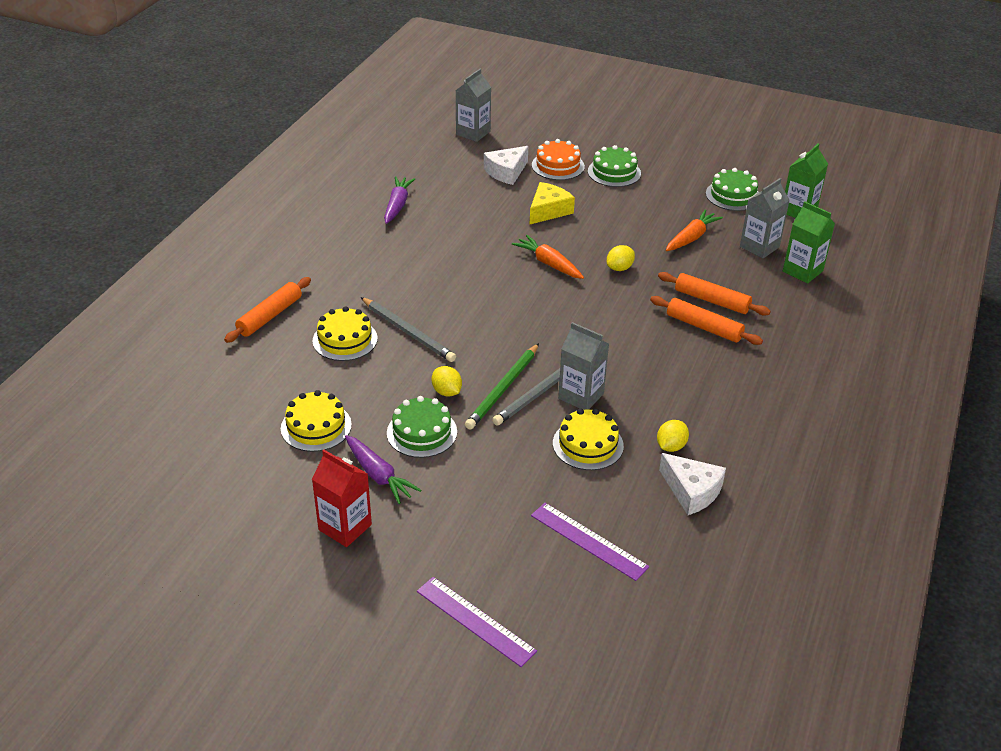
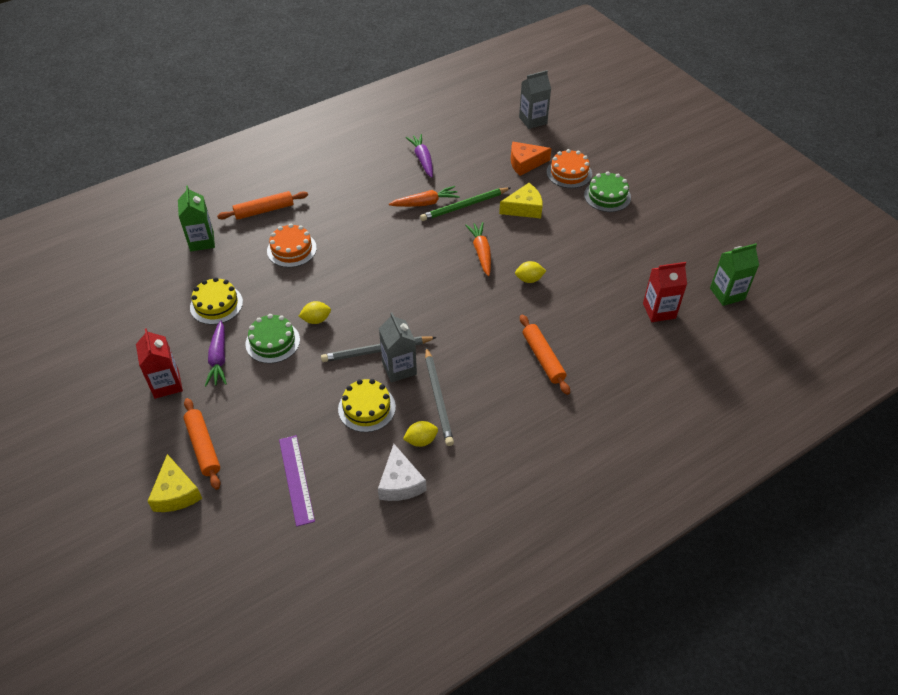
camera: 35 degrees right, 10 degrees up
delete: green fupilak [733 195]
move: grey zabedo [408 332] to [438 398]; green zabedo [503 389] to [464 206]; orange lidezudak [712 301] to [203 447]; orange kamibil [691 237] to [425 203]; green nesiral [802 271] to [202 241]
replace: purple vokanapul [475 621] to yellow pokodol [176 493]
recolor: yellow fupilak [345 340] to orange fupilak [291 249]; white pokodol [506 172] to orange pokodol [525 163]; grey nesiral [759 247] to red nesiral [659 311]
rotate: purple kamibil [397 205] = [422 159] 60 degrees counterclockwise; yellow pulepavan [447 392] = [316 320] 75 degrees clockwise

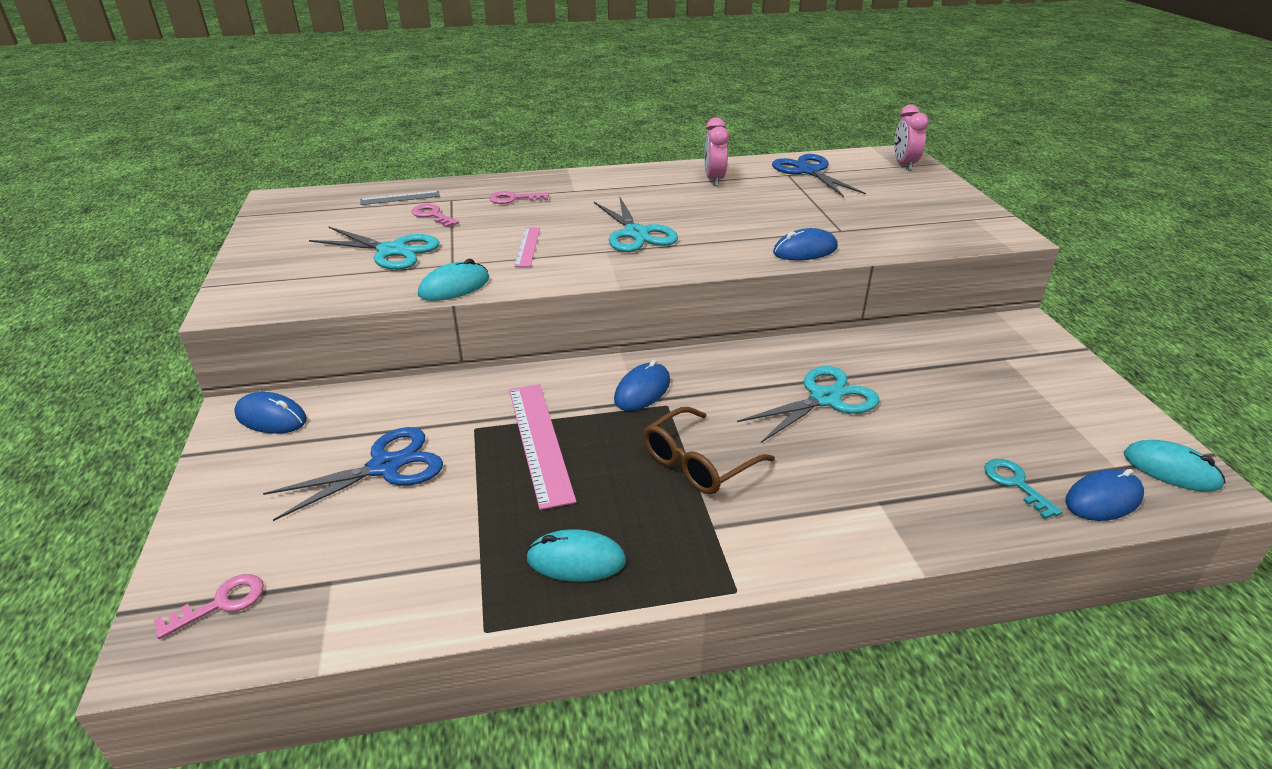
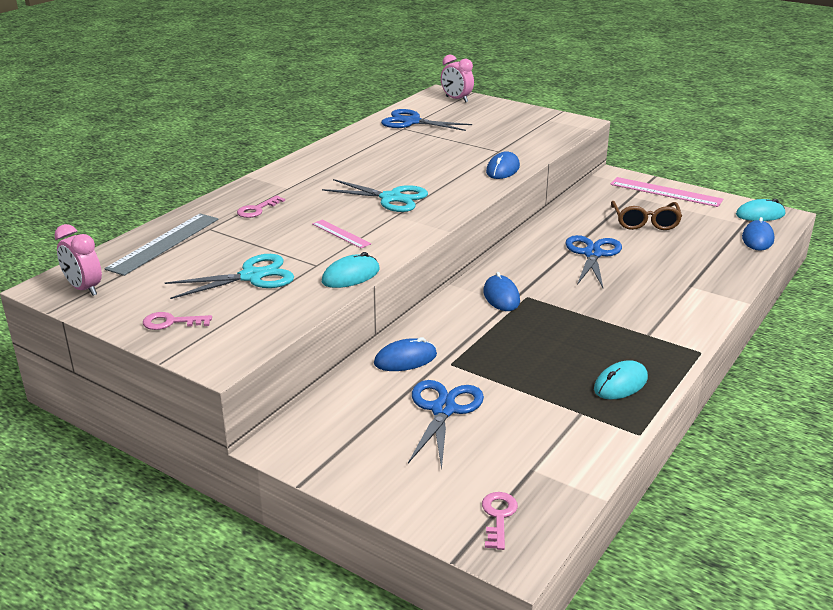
camera: 45 degrees left, 5 degrees down
delete: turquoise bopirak [1015 484]
move: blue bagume [271 417] to [405 359]; pink bopirak [432 215] to [171 322]; pink vokanapul [540 442] to [665 192]; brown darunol [698 463] to [645 222]; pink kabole [714 180] to [84 289]
recolor: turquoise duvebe [825 399] to blue duvebe [592 254]
rotate: turquoise bagume [454 287] = [351 276] 45 degrees clockwise
resize: grey vokanapul [400 198] = [164 243] x1.81

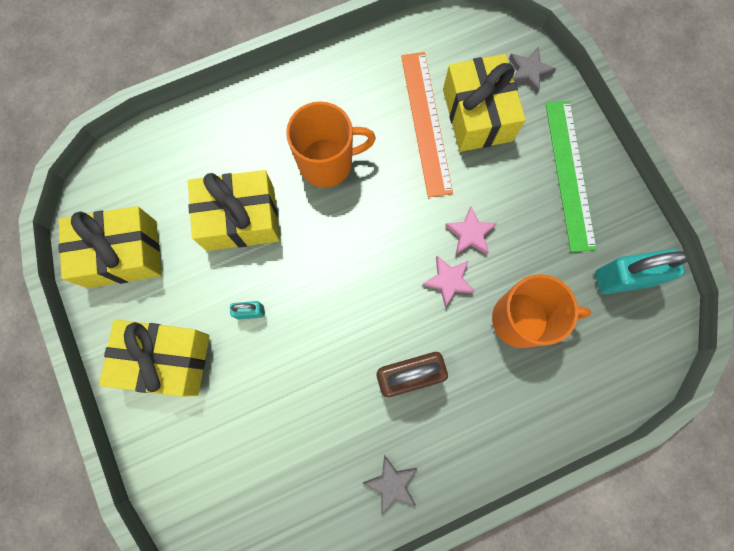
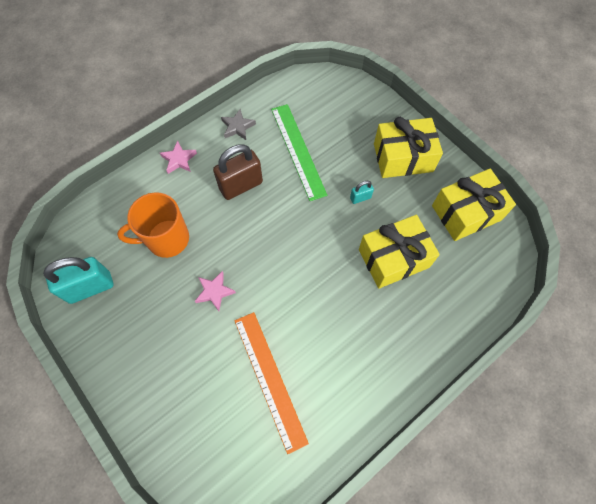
camera: 165 degrees right, 10 degrees down
delete: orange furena [327 163]; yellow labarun [477 115]; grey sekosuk [528 72]
move: pink sekosuk [448 281] to [179 159]; green vokanapul [569 174] to [298 150]

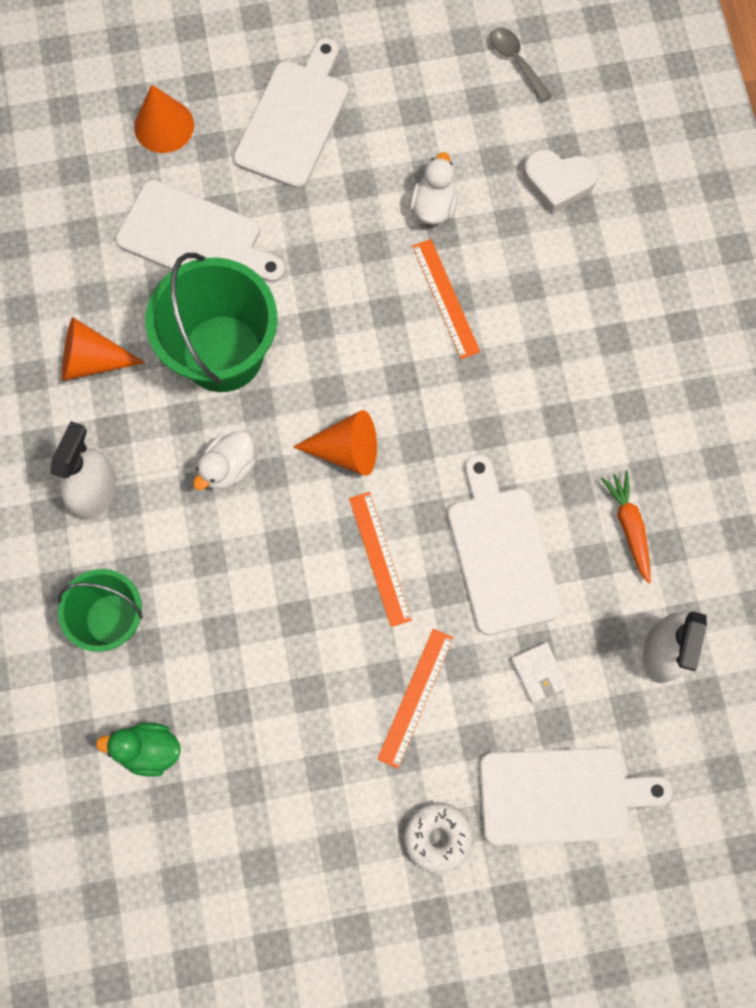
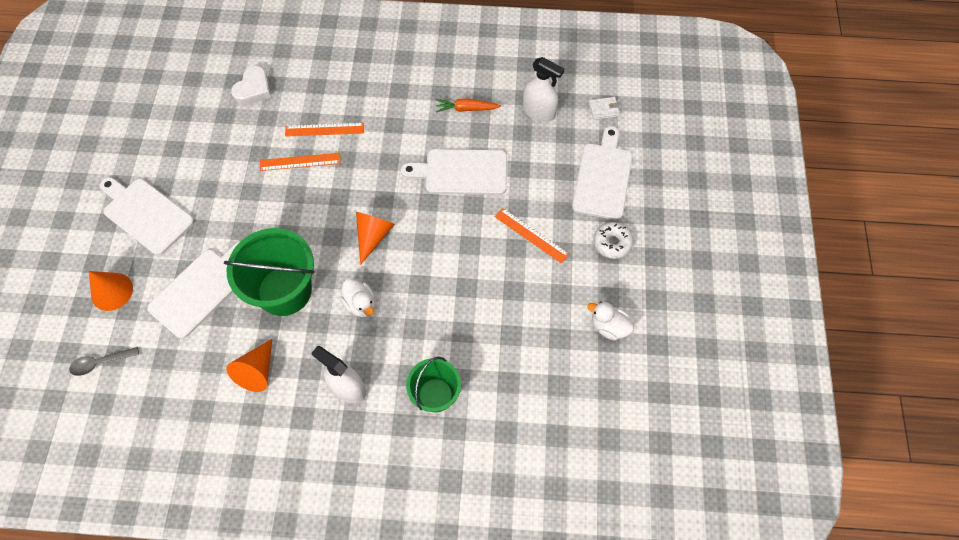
camera: 75 degrees left, 10 degrees down
delete: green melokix [148 750]
move: orange vokanapul [379 558] to [324 130]; white melokix [433 206] to [608 327]; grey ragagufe [516 62] to [100 363]; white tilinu [539 673] to [603 109]

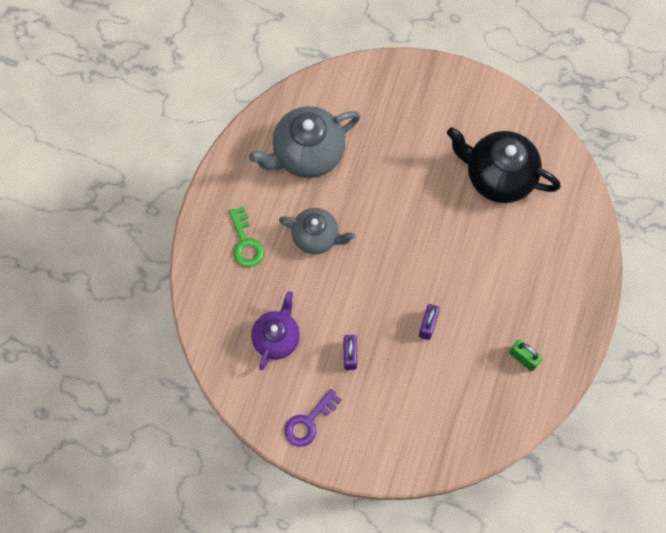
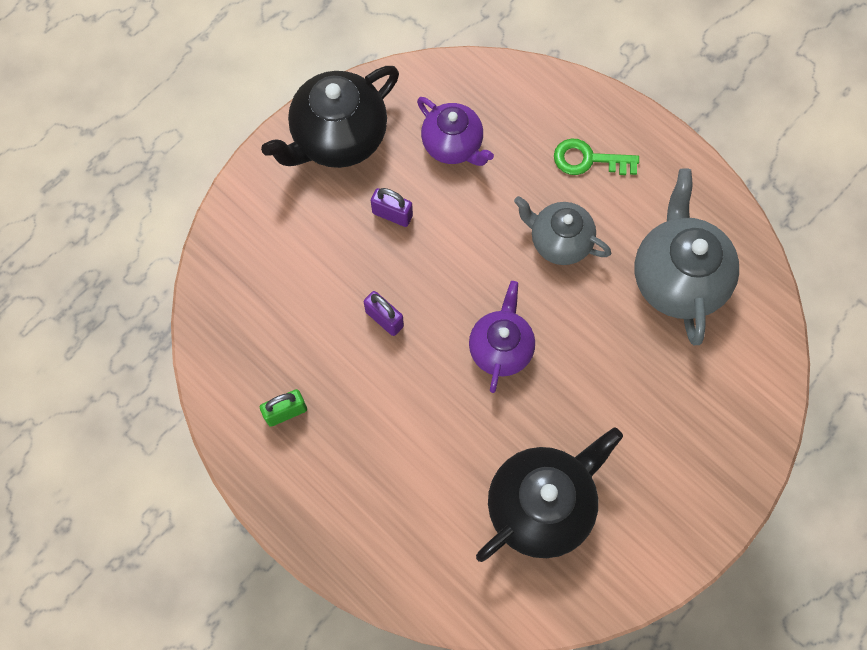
camera: 115 degrees right, 0 degrees up
insert: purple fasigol [500 348]
replace: purple bopirak [309 422] to black fasigol [338 138]
rotate: grey fasigol [316 237] = [559 241] 75 degrees clockwise

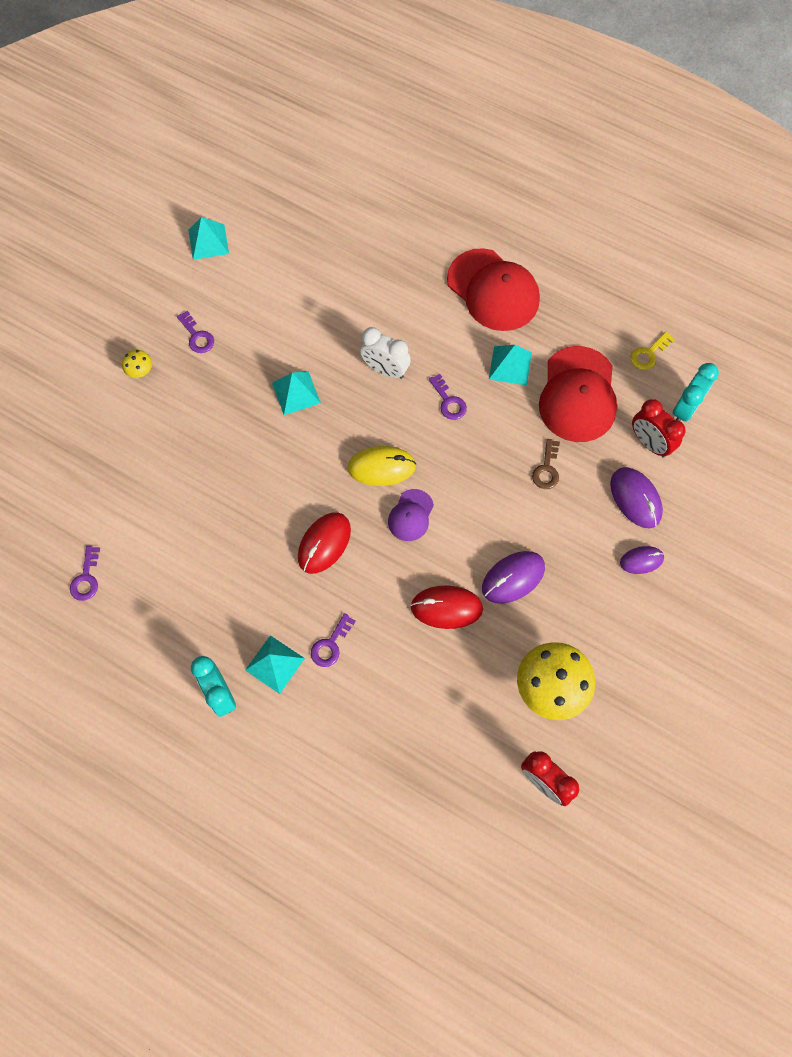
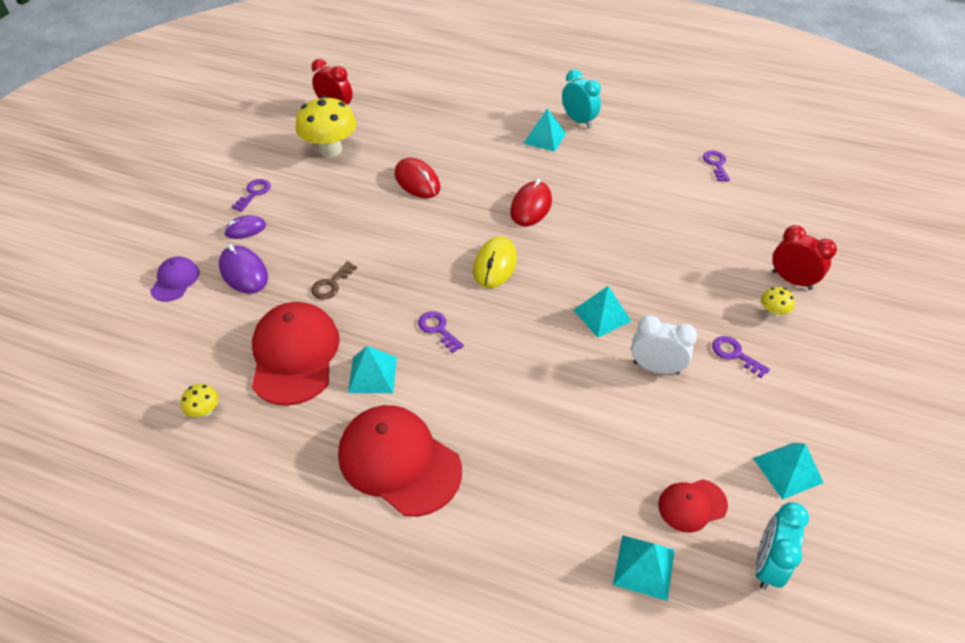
camera: 170 degrees right, 20 degrees down
delete: purple bagume [513 578]
insert: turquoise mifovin [644 567]; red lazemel [692 505]
move: purple bopirak [330 645] to [254 193]; white kabole [385 370] to [656 367]; purple lazemel [410 515] to [175 281]; red kabole [649 443] to [791 280]; turquoise kabole [685 409] to [767 564]
replace: yellow bopirak [648 354] to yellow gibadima [205 411]
rotate: yellow bagume [381 467] = [495 265] 60 degrees counterclockwise; red bagume [446 608] = [417 181] 60 degrees clockwise; brown bopirak [546 469] = [331 284] 150 degrees counterclockwise

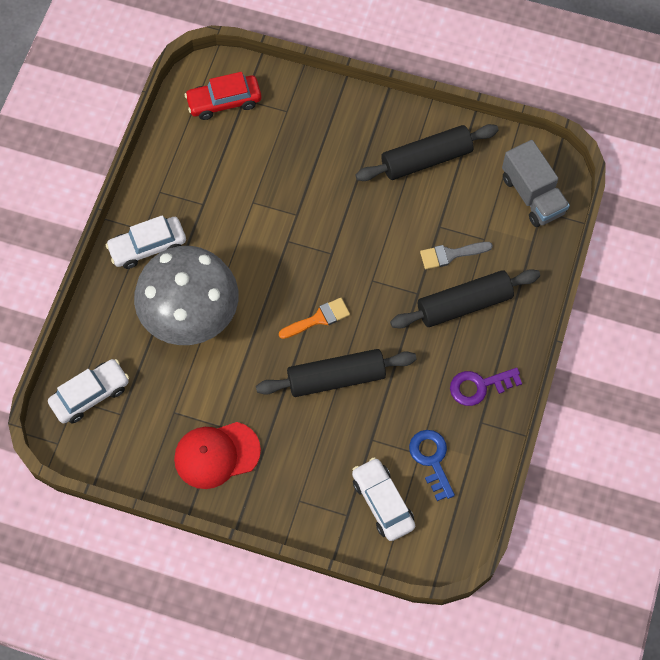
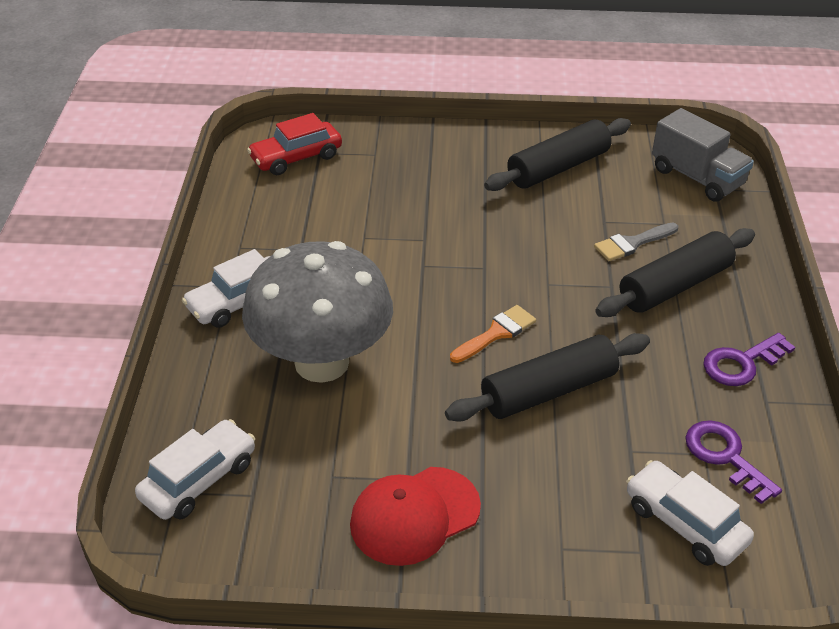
camera: 15 degrees left, 25 degrees down
recolor: blue bopirak [431 459] to purple bopirak [725 456]

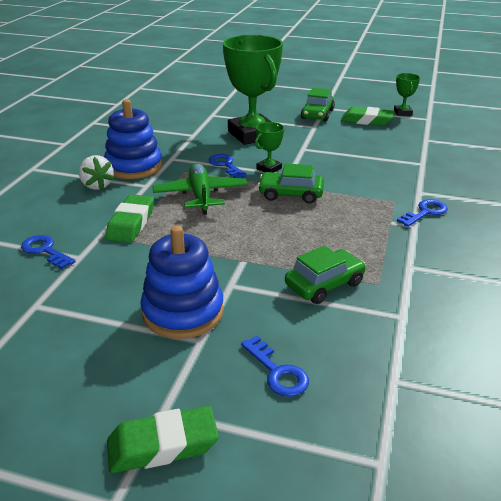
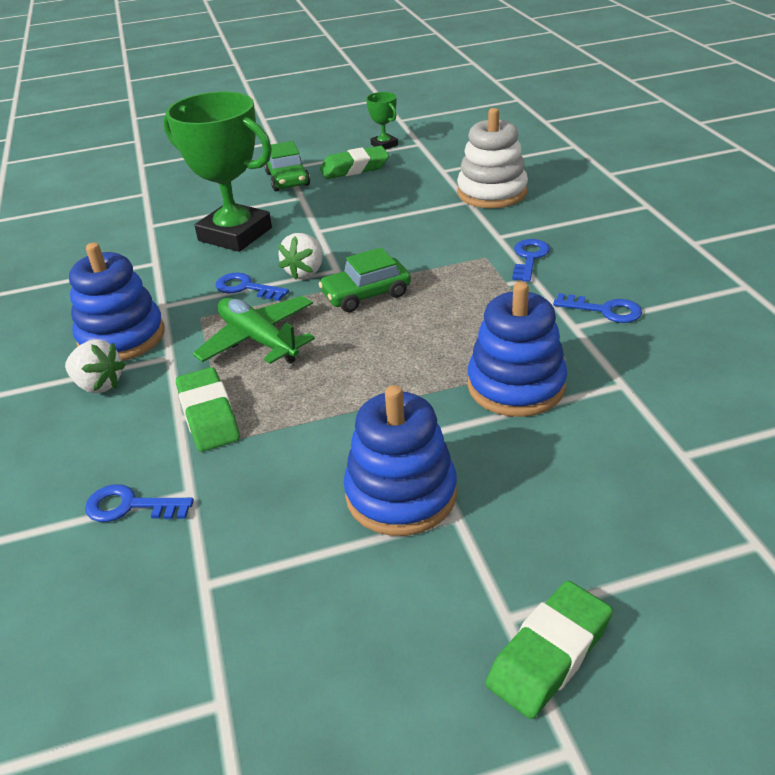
camera: 30 degrees left, 5 degrees up
insert: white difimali [492 193]
move: blue bopirak [277 372] to [604 310]
replace: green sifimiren [269 168] to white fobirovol [305 272]; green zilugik [324 284] to blue difimali [516 385]

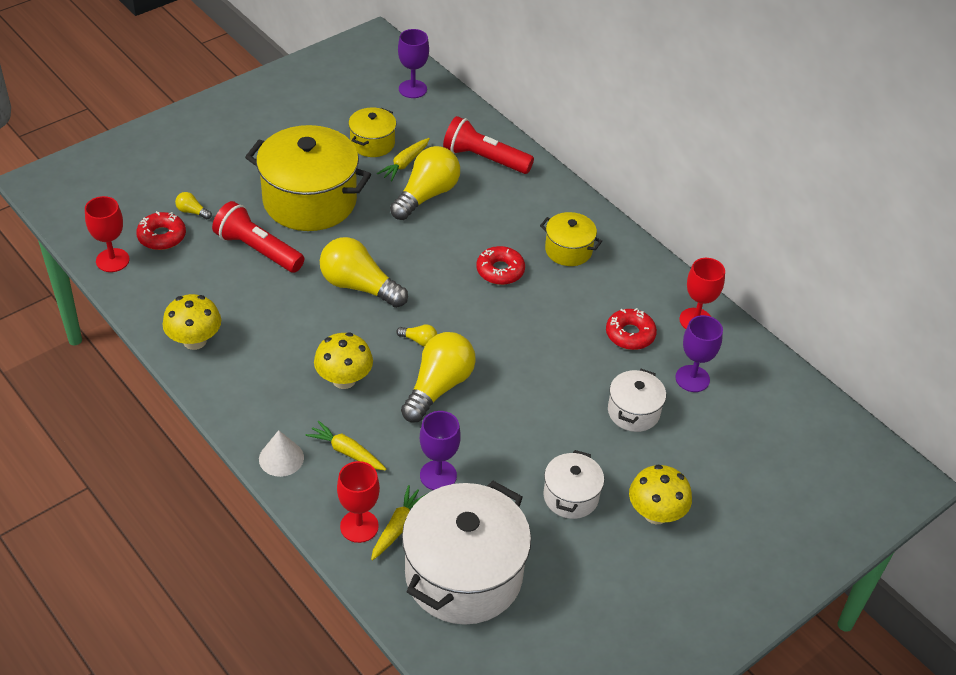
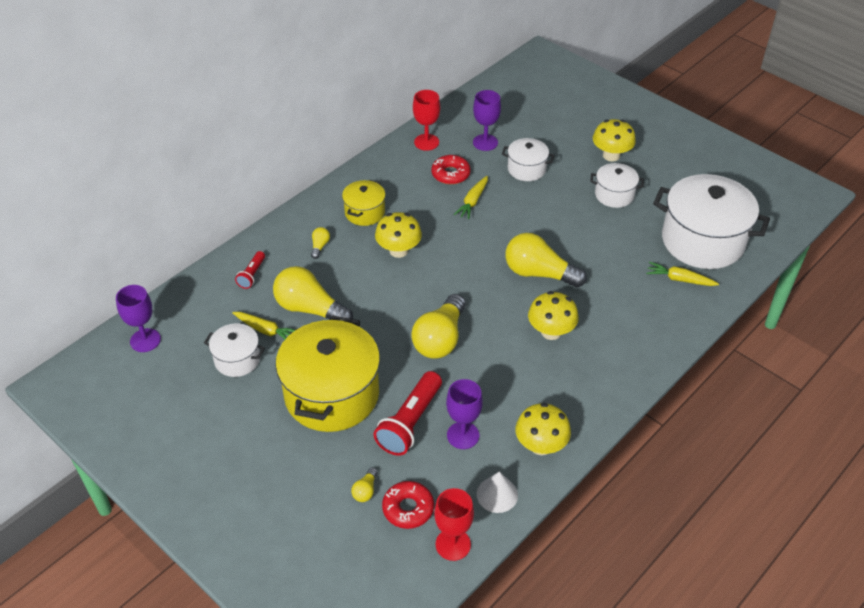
camera: 95 degrees left, 0 degrees up
delete: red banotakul [359 526]
move: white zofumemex [281 458] to [497 494]; yellow kamibil [347 452] to [473 201]; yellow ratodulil [419 340] to [320 246]; purple banotakul [438 475] to [463 435]
replace: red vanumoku [500 271] to yellow gibadima [398 250]
recolor: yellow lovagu [372 143] to white lovagu [237 359]
resize: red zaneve [484 158] = [252 275] x0.53

